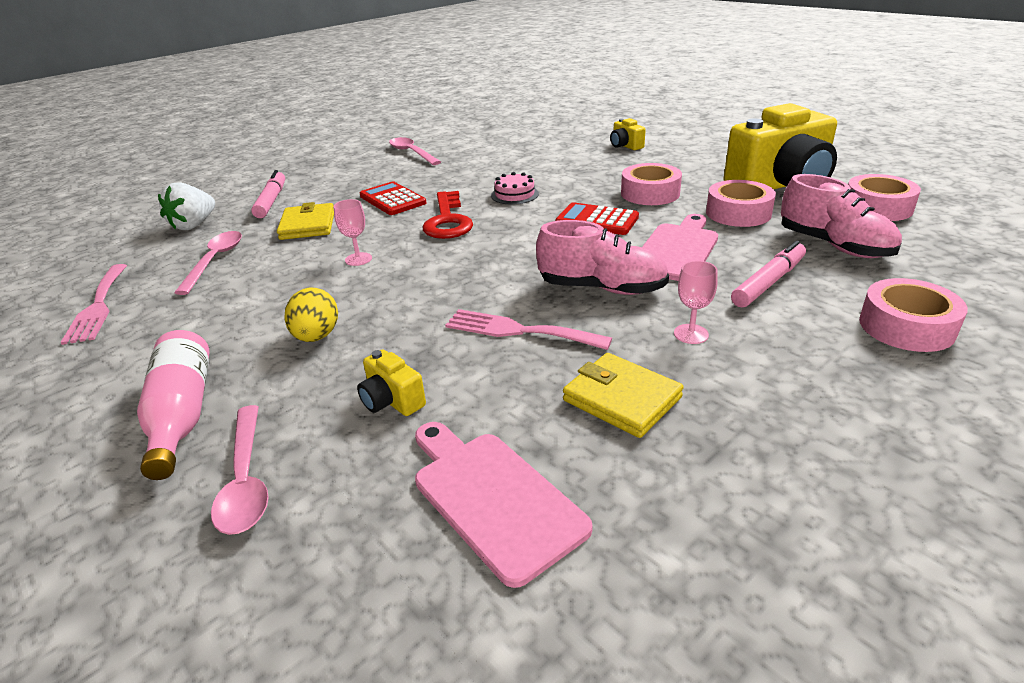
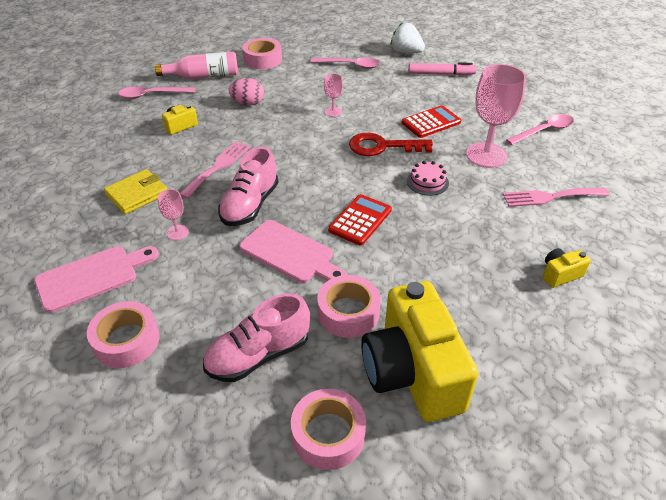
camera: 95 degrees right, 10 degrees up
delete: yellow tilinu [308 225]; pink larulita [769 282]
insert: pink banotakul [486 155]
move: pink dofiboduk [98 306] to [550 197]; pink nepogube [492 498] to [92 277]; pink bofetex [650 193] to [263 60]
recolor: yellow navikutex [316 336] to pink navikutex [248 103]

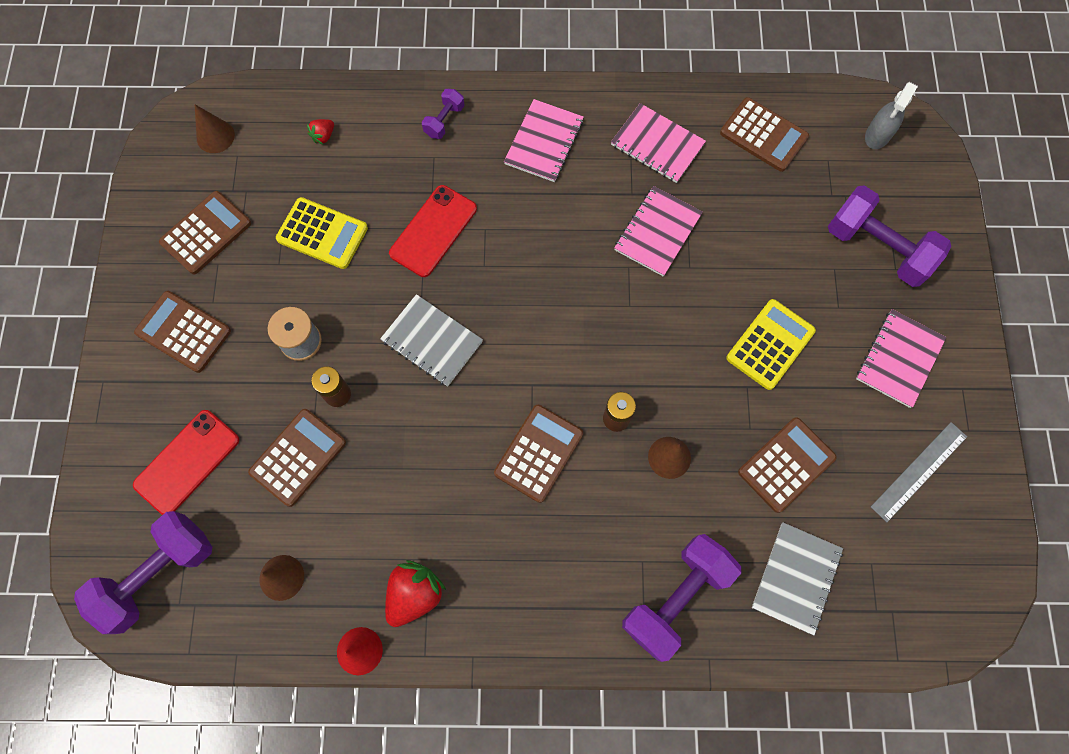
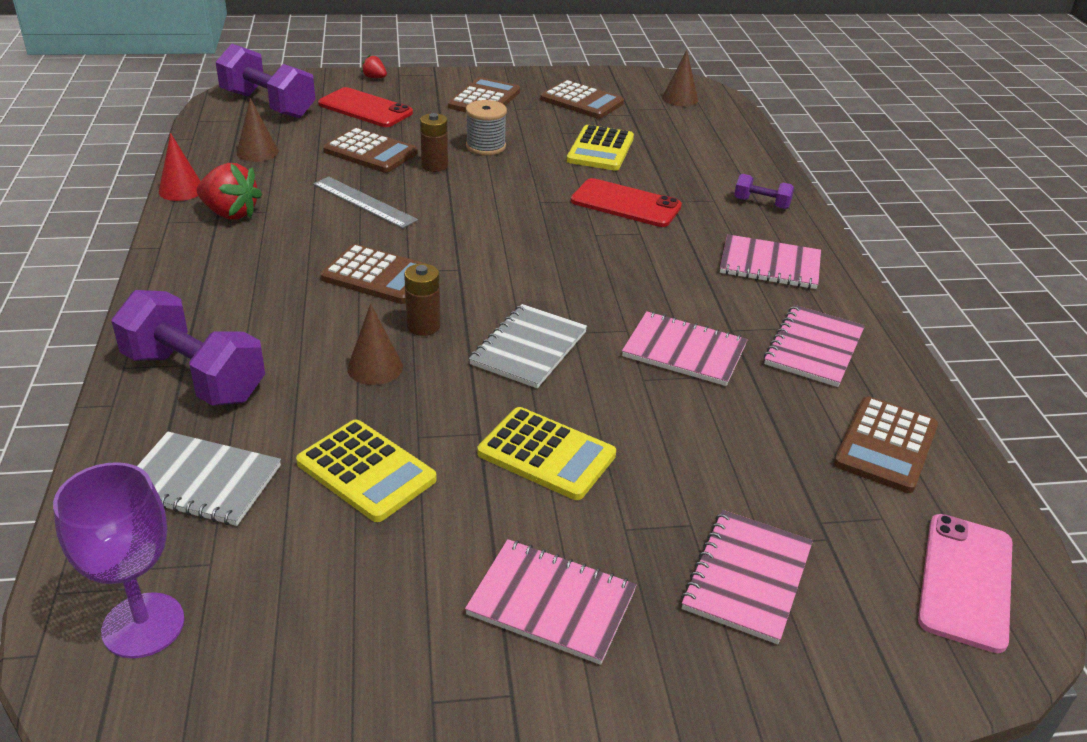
camera: 80 degrees right, 35 degrees down
insert: purple banotakul [143 625]
move: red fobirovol [323 136] to [374 77]; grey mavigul [432 341] to [529 348]; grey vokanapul [919 471] to [364 202]
replace: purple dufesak [877 248] to pink mavigul [747 577]; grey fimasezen [877 135] to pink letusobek [966 581]
recolor: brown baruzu [786 465] to yellow baruzu [366 471]

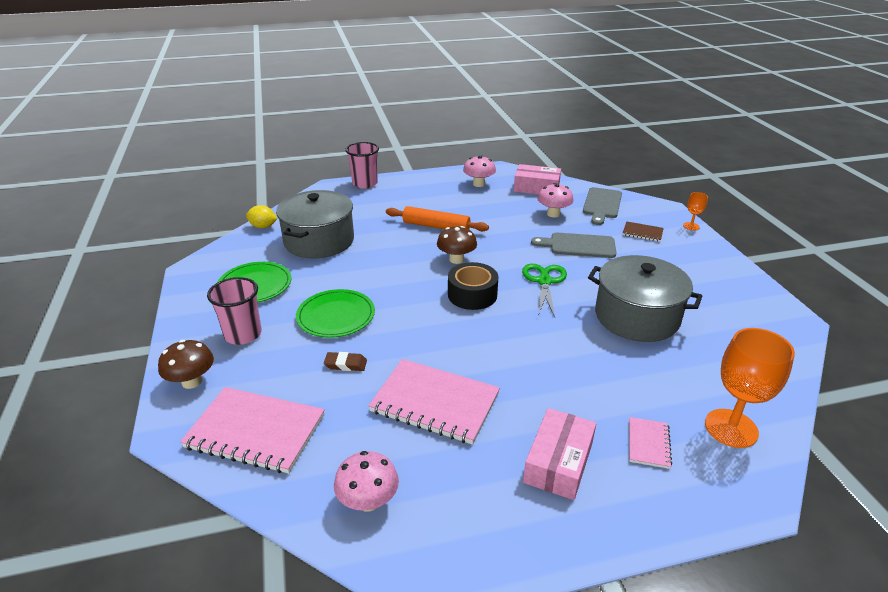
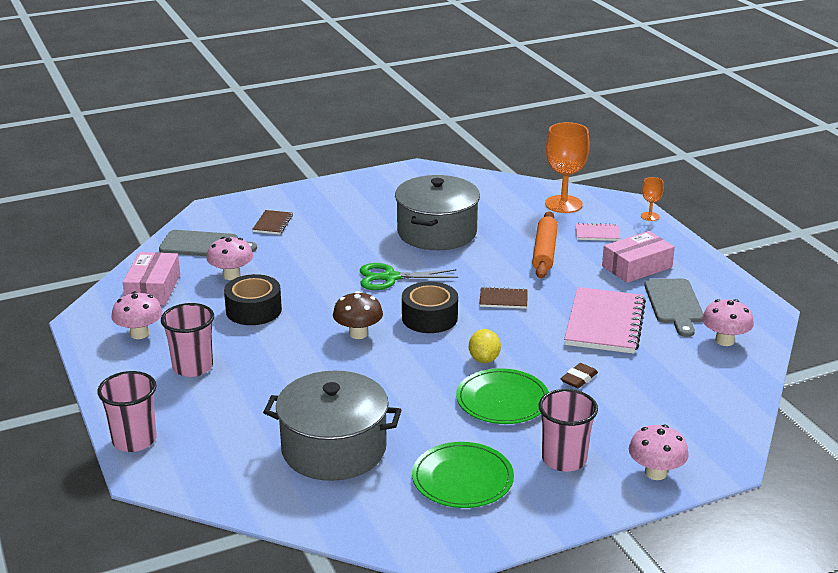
camera: 100 degrees left, 5 degrees down
delete: pink mavigul [255 432]
insert: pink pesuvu [193 367]; black bofetex [253 310]; brown mavigul [503 299]
move: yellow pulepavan [263 226] to [484 359]; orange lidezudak [436 226] to [544 252]; grey nepogube [578 245] to [674 304]; orange banotakul [691 226] to [649 216]
recolor: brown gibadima [192 382] to pink gibadima [655 473]
rotate: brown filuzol [345 364] = [578 379] 45 degrees clockwise; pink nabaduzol [558 462] = [637 267] 45 degrees counterclockwise

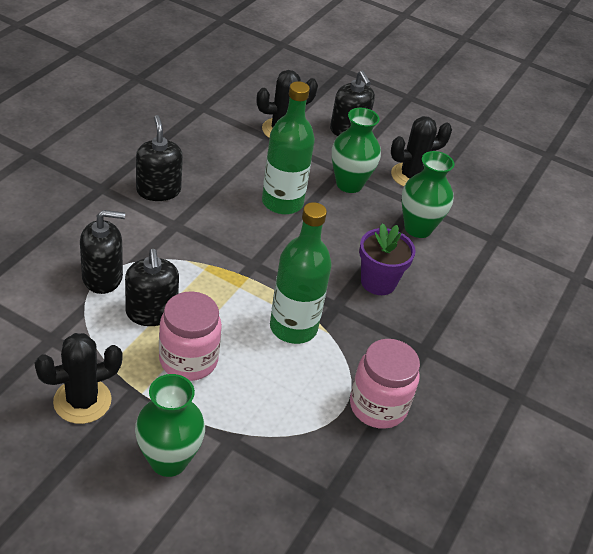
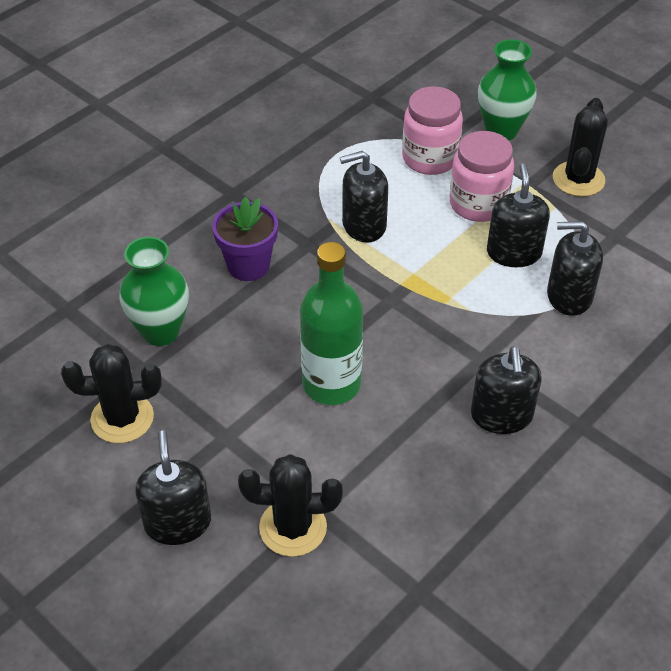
camera: 160 degrees left, 5 degrees up
delete: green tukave [349 184]
move: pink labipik [378 406] to [430 158]
replace: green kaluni [293 327] to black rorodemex [364 225]
rotate: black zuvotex [82 401] = [578 179] 60 degrees counterclockwise

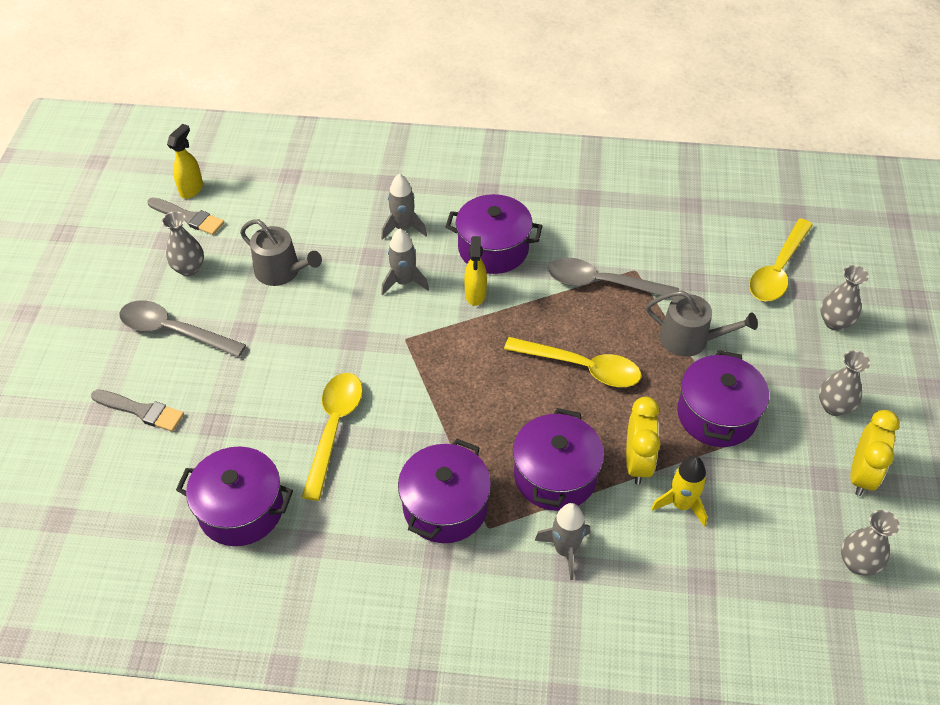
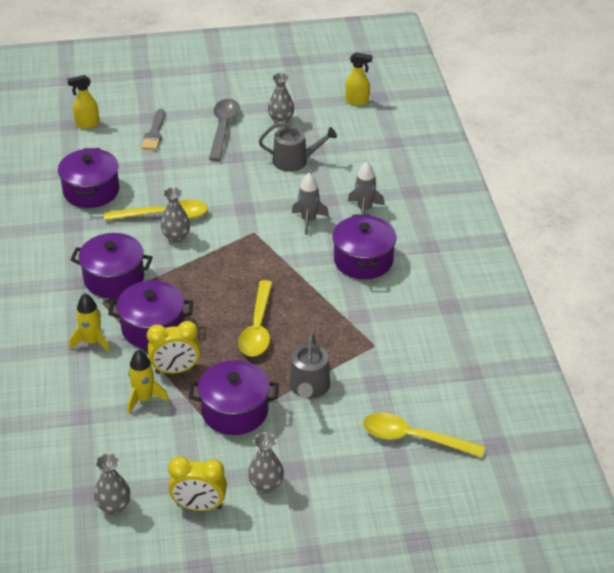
camera: 75 degrees right, 10 degrees down
delete: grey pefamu [188 217]; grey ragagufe [601 283]
move: yellow fimasezen [475 294] to [87 124]; grey tukave [834 322] to [176 237]
recolor: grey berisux [565 550] to yellow berisux [92 342]
rotate: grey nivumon [282 271] = [295 161] 105 degrees counterclockwise

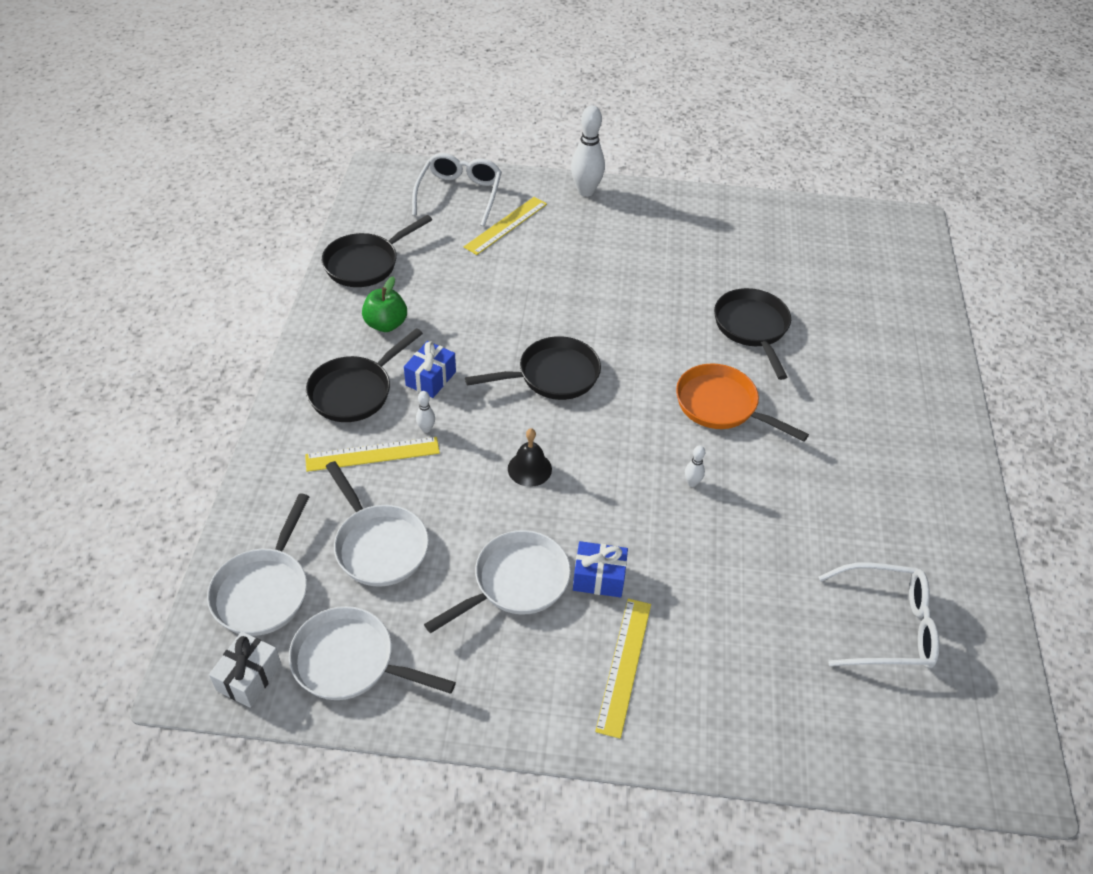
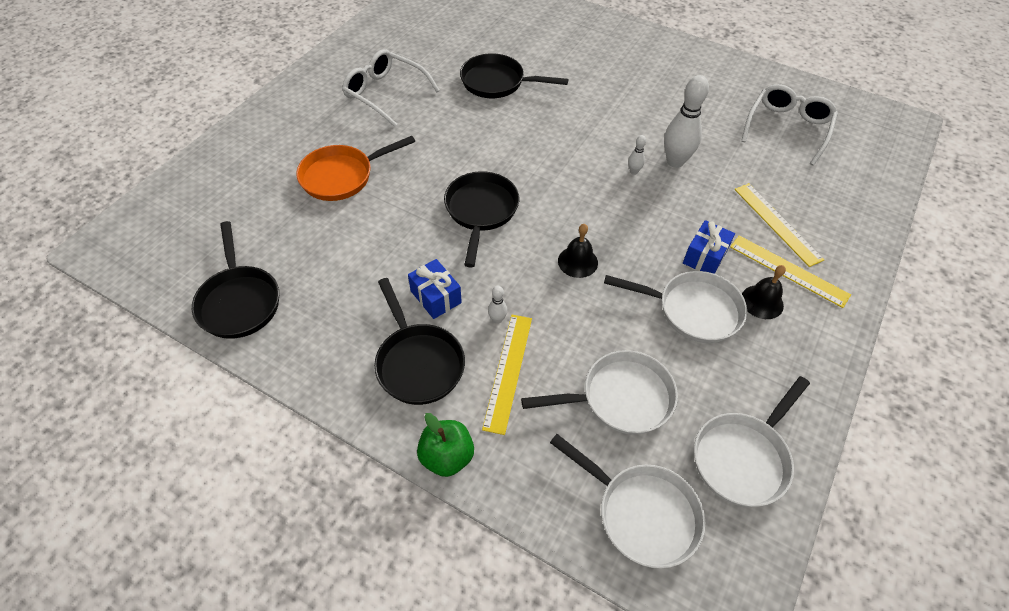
camera: 65 degrees left, 5 degrees up
delete: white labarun [249 677]
insert: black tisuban [762 302]
move: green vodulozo [386 324] to [447 457]; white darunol [459 195] to [385 93]; yellow vokanapul [506 225] to [777 223]; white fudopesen [586 191] to [675 161]; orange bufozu [721 406] to [342 176]
rotate: white bufozu [516 582] = [693 310] 120 degrees clockwise

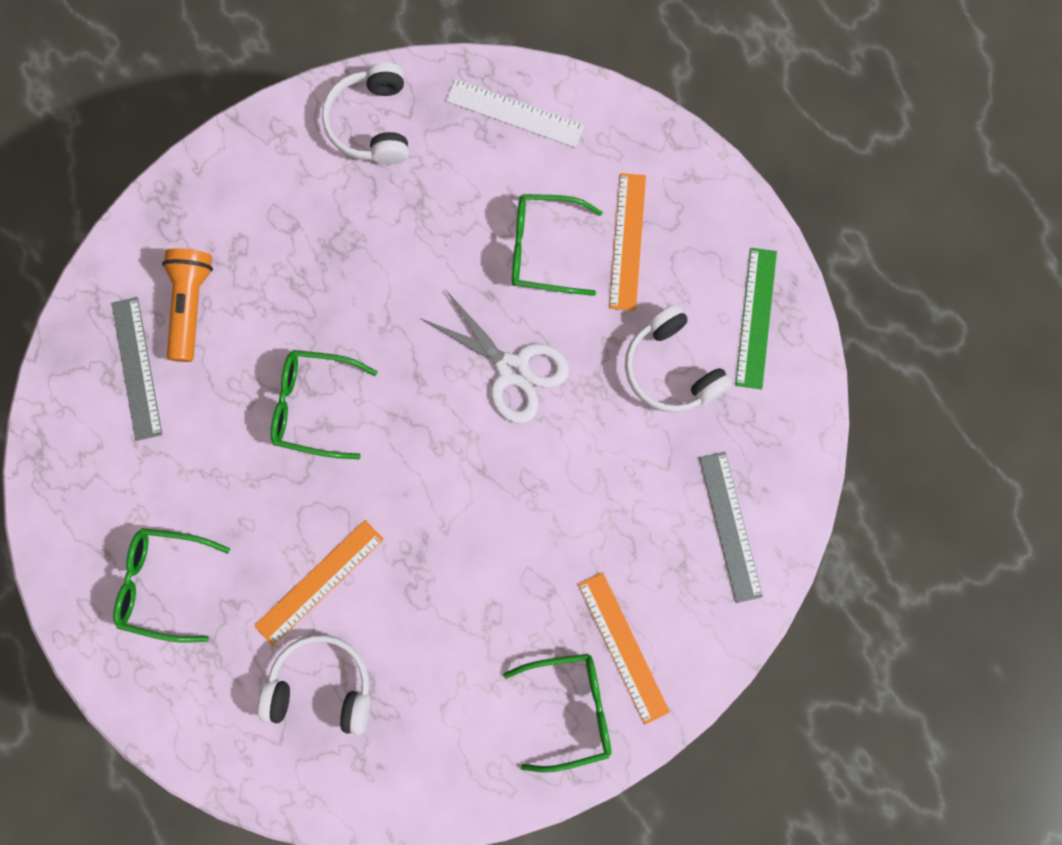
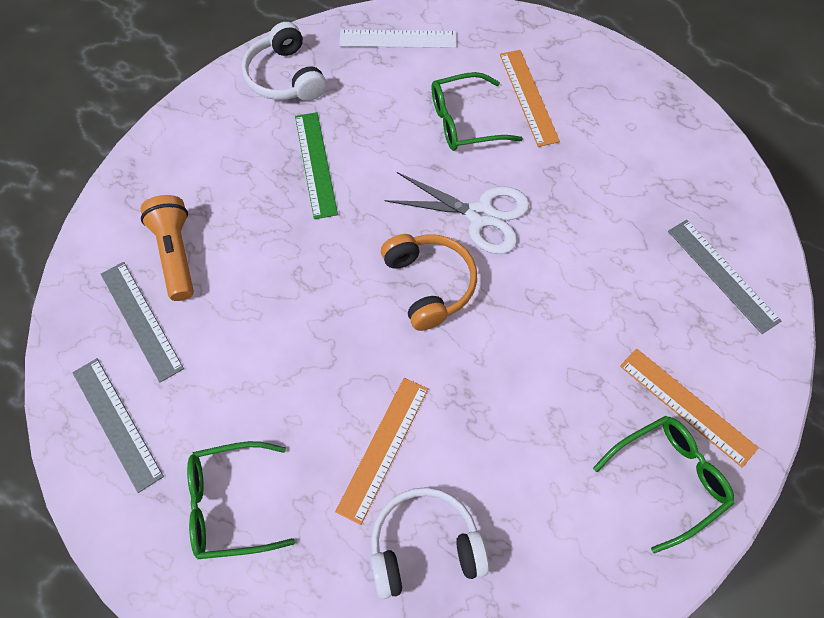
camera: 20 degrees left, 15 degrees down
delete: green darunol [313 406]; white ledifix [671 369]
insert: grey vokanapul [117 423]; orange ledifix [430 284]
move: green vokanapul [755 318] to [315 164]

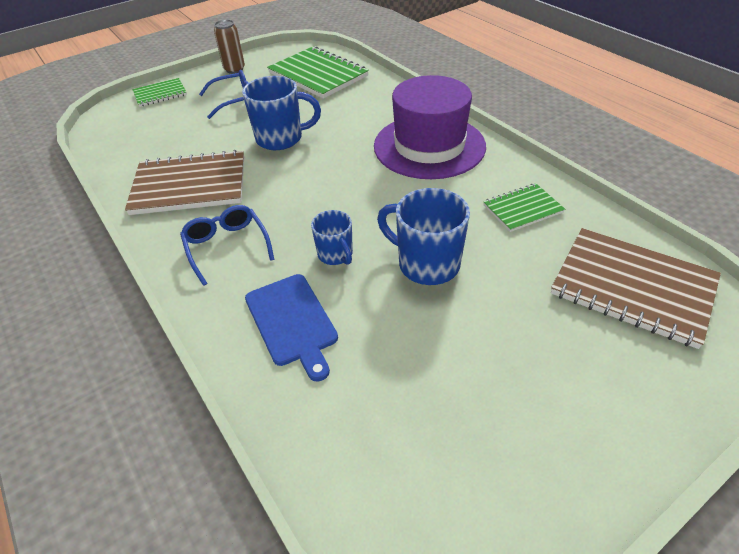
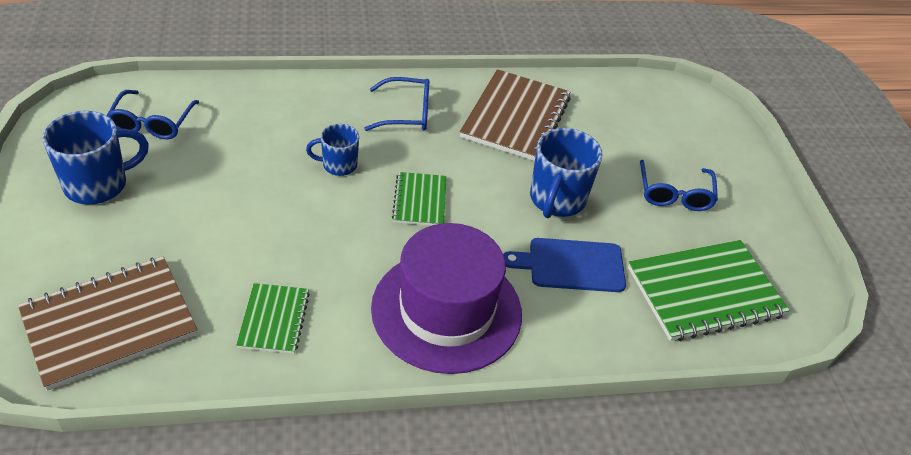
camera: 110 degrees right, 0 degrees up
delete: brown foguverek [234 69]
insert: blue darunol [152 123]
move: green mavigul [160 94] to [420 201]; blue nepogube [292 322] to [571 265]; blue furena [427 264] to [98 185]

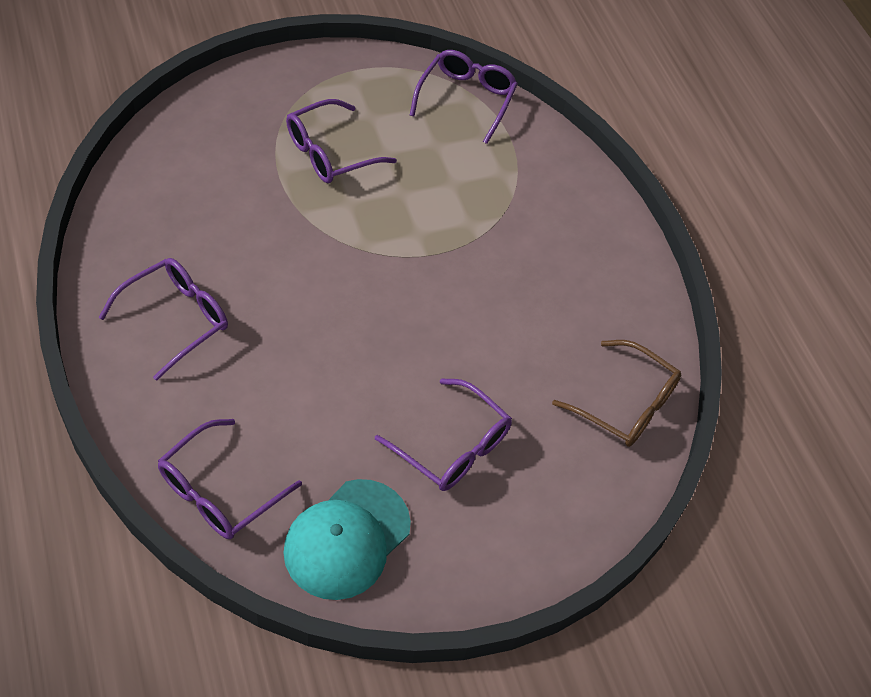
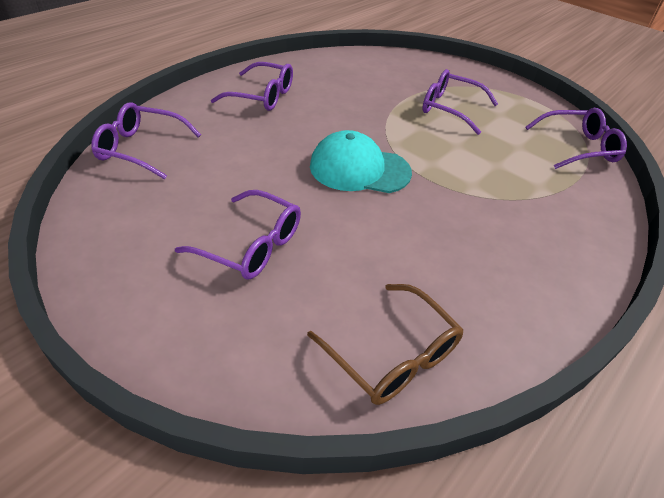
camera: 65 degrees right, 10 degrees down
move: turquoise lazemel [347 539] to [359 169]
rotate: purple darunol [452 447] = [251 245] 75 degrees counterclockwise; brown darunol [626 404] = [392 355] 45 degrees counterclockwise

